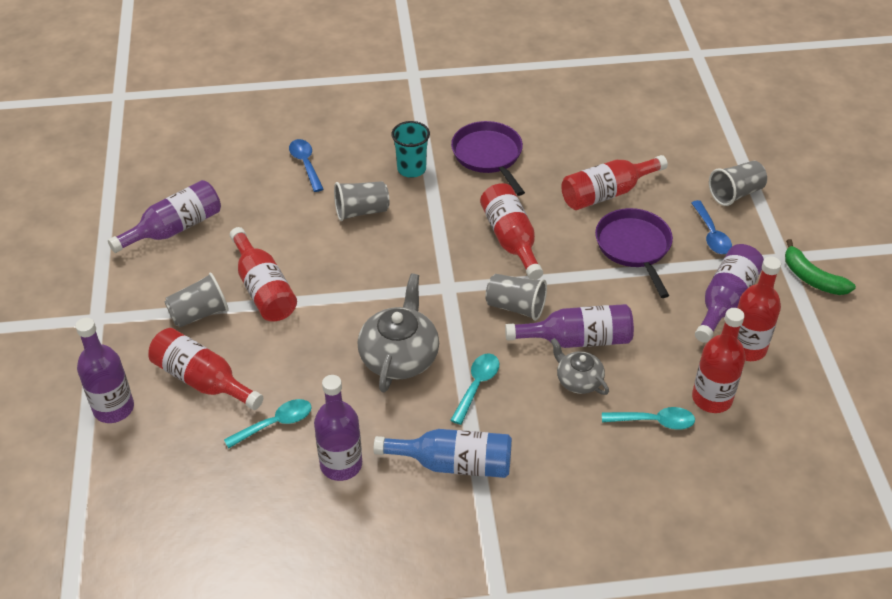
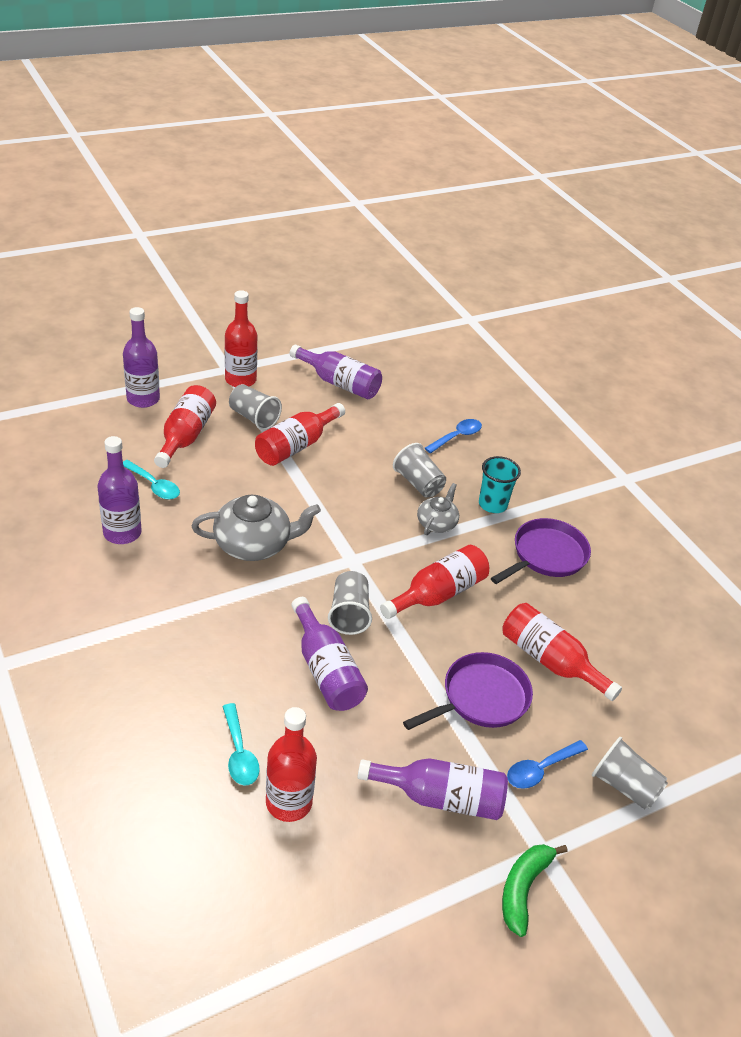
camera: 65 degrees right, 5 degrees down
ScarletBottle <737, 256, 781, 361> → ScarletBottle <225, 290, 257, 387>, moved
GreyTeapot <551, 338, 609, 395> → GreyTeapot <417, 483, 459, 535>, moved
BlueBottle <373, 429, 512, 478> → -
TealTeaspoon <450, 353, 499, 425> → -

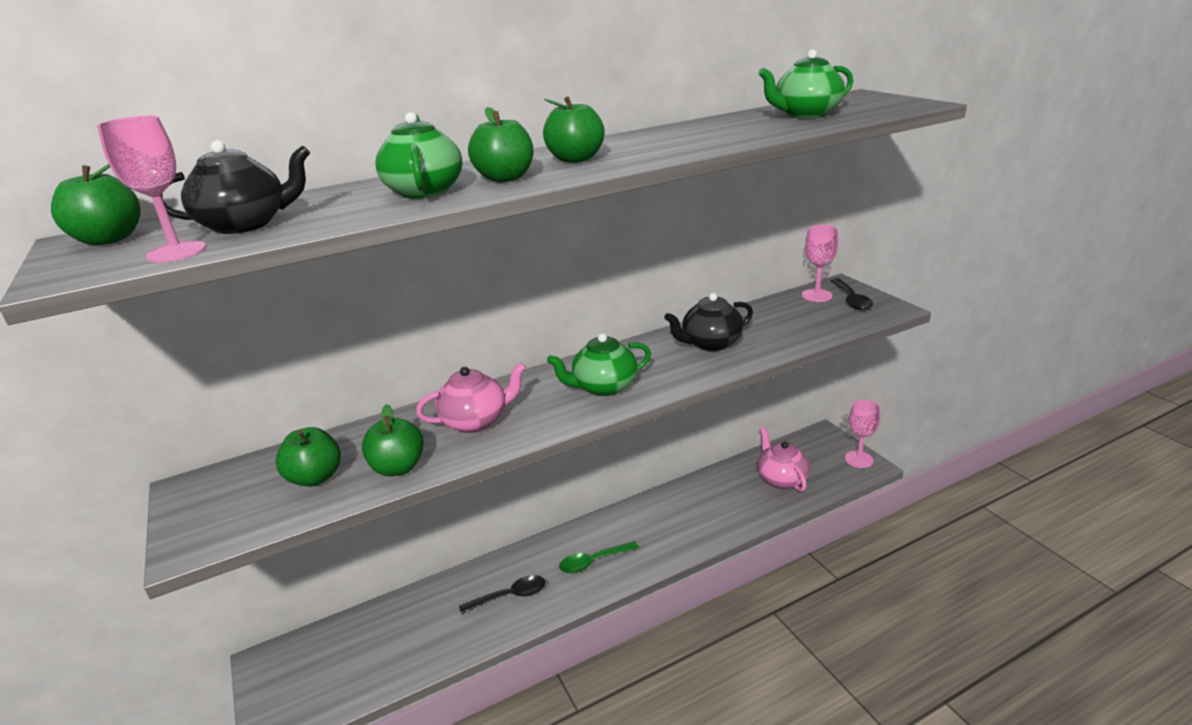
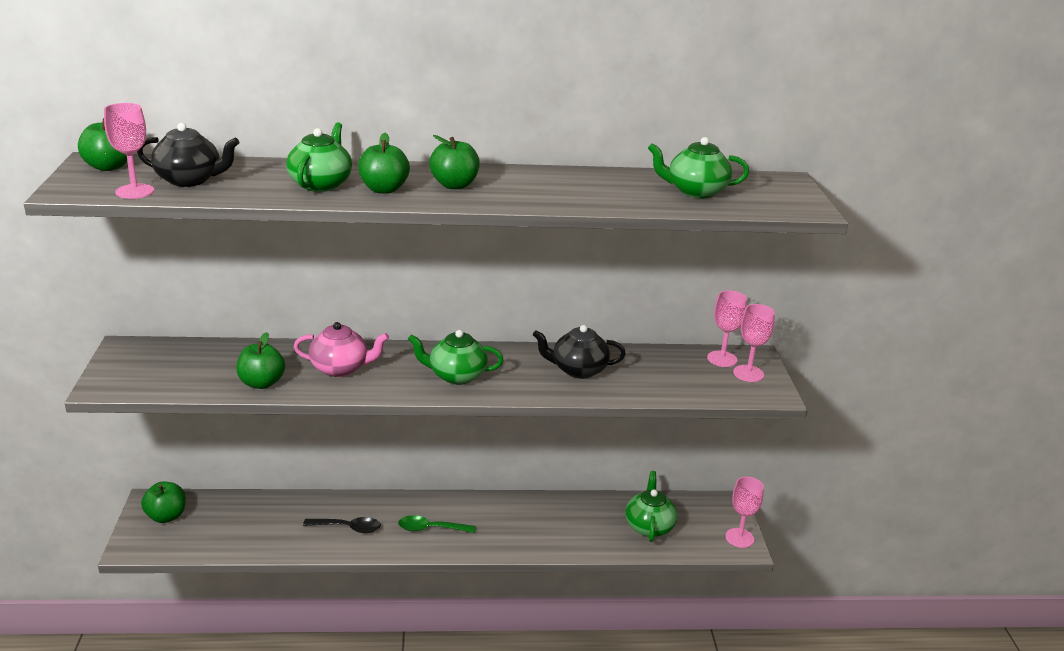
camera: 20 degrees right, 0 degrees up
GreenToyApple <276, 427, 341, 487> → GreenToyApple <141, 482, 186, 523>, moved
RosePinkTeapot <757, 427, 810, 492> → GreenTeapot <625, 471, 678, 542>
JetBlackTeaspoon <831, 278, 873, 310> → RosePinkChalice <733, 304, 775, 382>

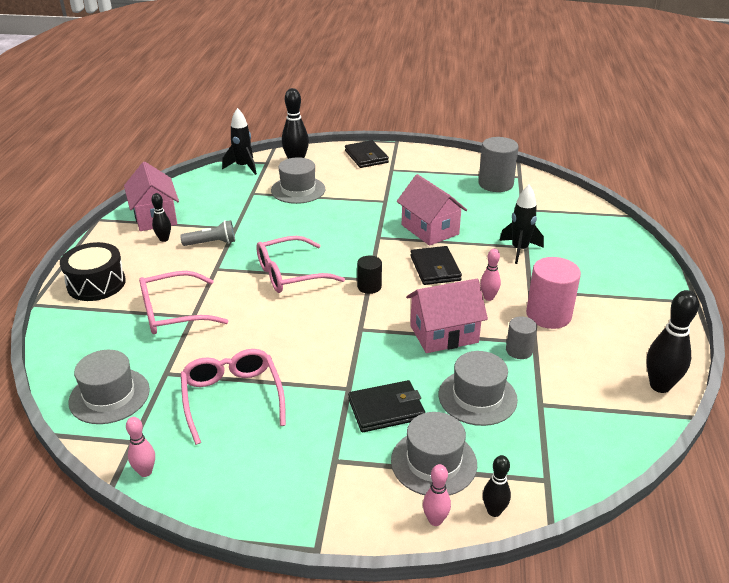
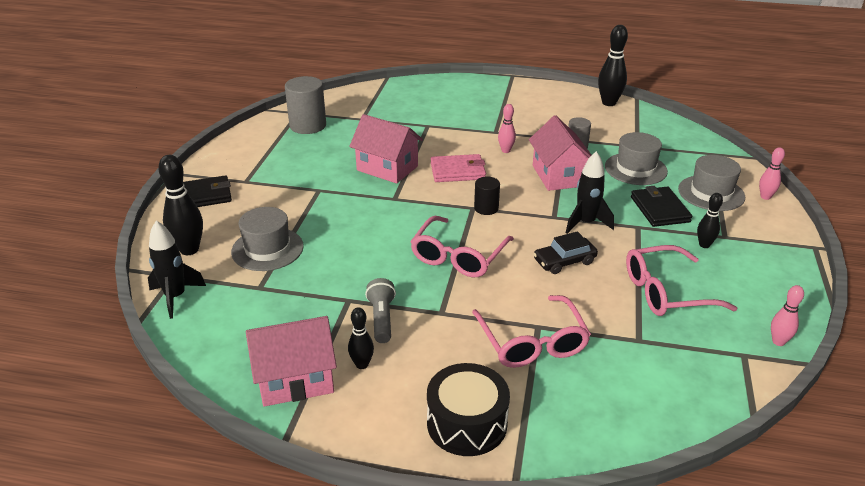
camera: 85 degrees left, 0 degrees up
RosePinkCottage <397, 174, 467, 246> → RosePinkCottage <349, 114, 423, 184>, 60 degrees clockwise
RosePinkSpectacles <256, 236, 345, 293> → RosePinkSpectacles <410, 216, 514, 278>, 45 degrees clockwise
JetBlackWallet <410, 246, 462, 285> → RosePinkWallet <431, 154, 486, 182>
- → JetBlackToyCar <533, 231, 598, 274>
JetBlackSpaceship <499, 185, 544, 264> → JetBlackSpaceship <566, 151, 614, 234>, moved
JetBlackSkittle <483, 455, 511, 517> → JetBlackSkittle <697, 193, 723, 248>, moved
GreyHat <68, 350, 150, 424> → -
RosePinkCylinderShape <526, 257, 581, 329> → -

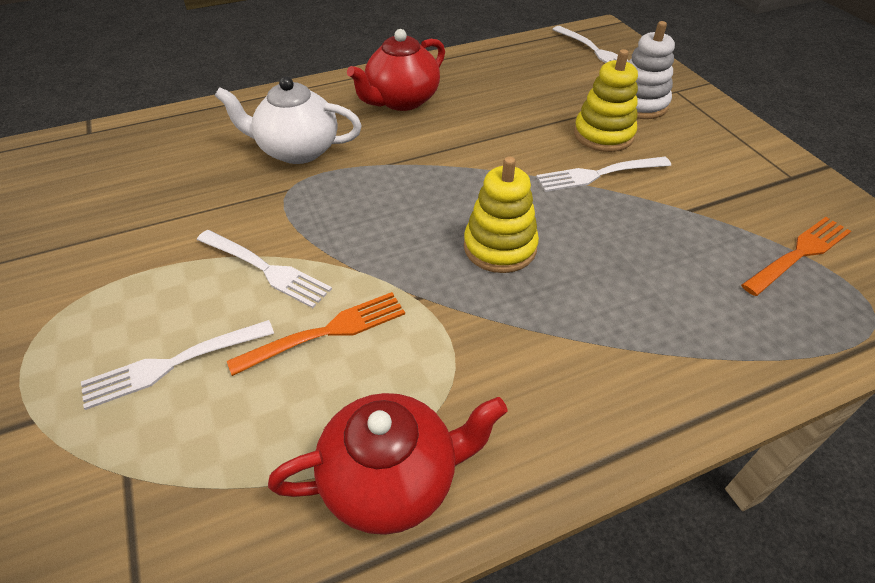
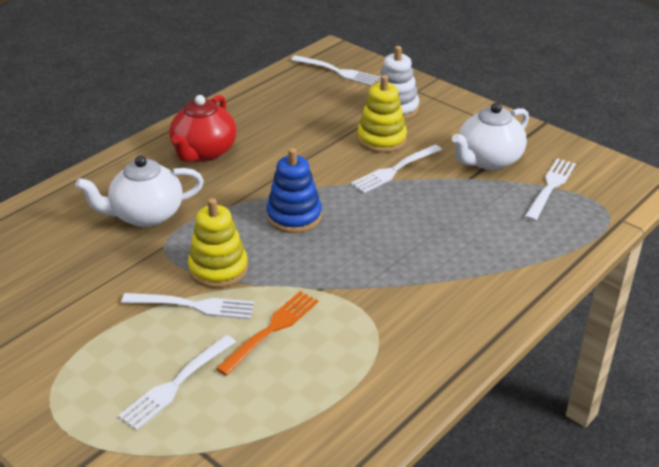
camera: 25 degrees left, 10 degrees down
YellowStackingRings <464, 157, 539, 273> → YellowStackingRings <188, 198, 248, 288>, moved
- → BlueStackingRings <266, 148, 322, 233>
- → SnowWhiteTeapot <452, 103, 529, 170>
BrightOrangeFork <741, 217, 851, 296> → SnowWhiteFork <524, 158, 576, 221>
ScarletTeapot <268, 393, 507, 535> → -

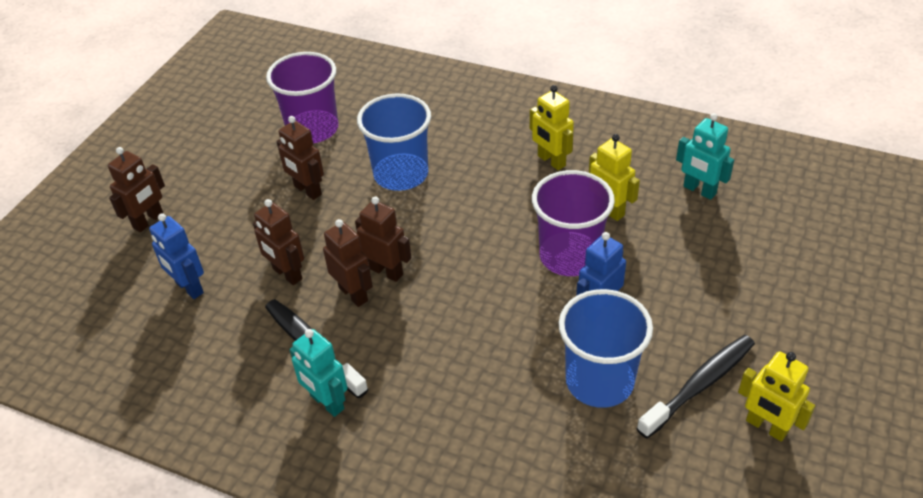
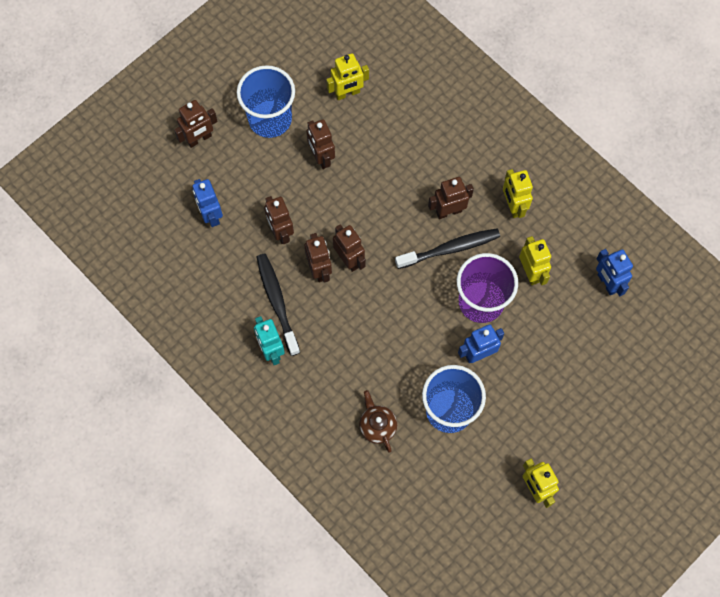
camera: 20 degrees right, 25 degrees up
BlueCup <357, 93, 431, 191> → BlueCup <237, 65, 295, 138>, moved
PurpleCup <266, 52, 338, 143> → YellowToyRobot <326, 53, 369, 100>
- → BrownTeapot <359, 390, 397, 453>
JetBlackToothbrush <636, 335, 755, 438> → JetBlackToothbrush <395, 228, 500, 269>, moved
- → BrownToyRobot <428, 177, 474, 219>
TealToyRobot <676, 113, 734, 200> → BlueToyRobot <596, 249, 633, 296>

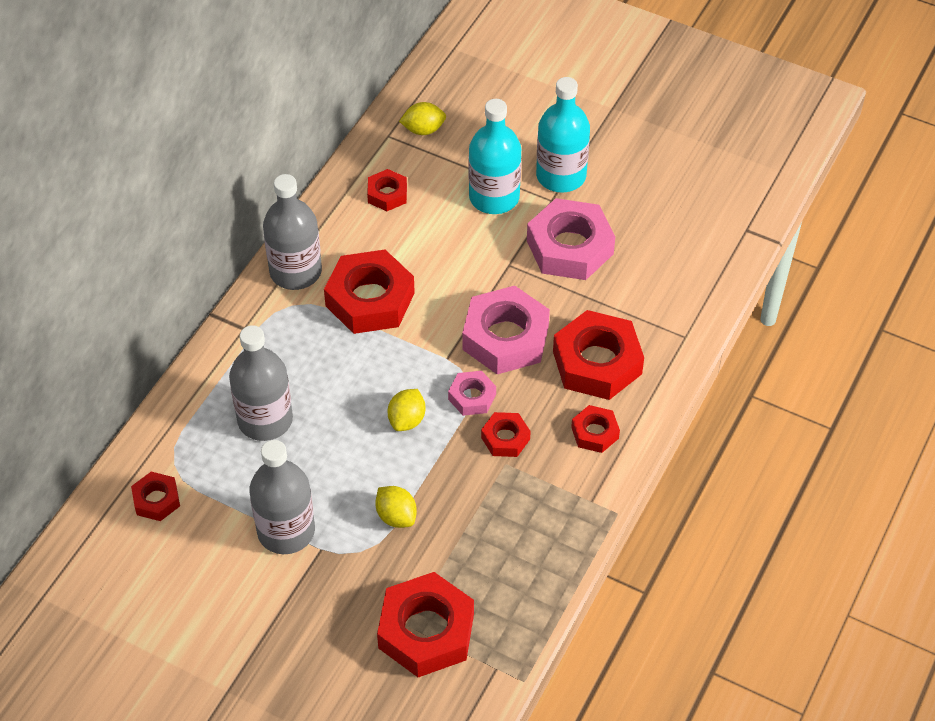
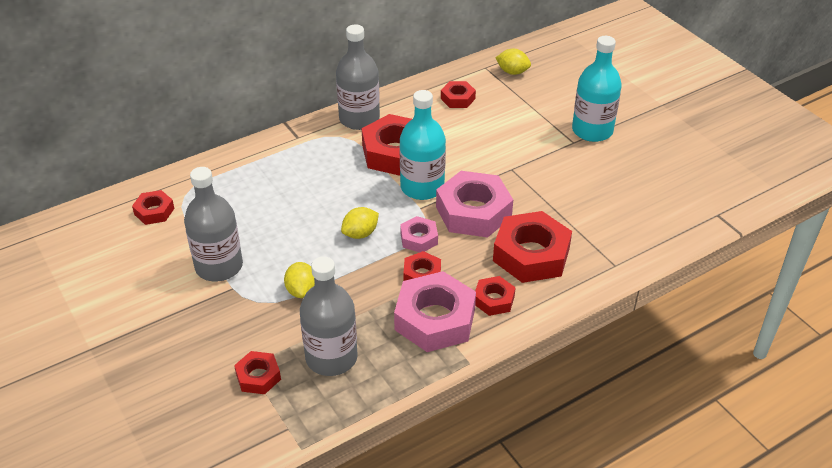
camera: 30 degrees right, 10 degrees down
ScarletNut <377, 572, 474, 677> → ScarletNut <234, 351, 281, 394>, x0.52
GreyBottle <229, 325, 293, 441> → GreyBottle <300, 256, 358, 376>, moved
RosePinkNut <527, 198, 615, 280> → RosePinkNut <394, 271, 476, 352>, moved
TealBottle <469, 99, 522, 214> → TealBottle <399, 90, 446, 200>, moved

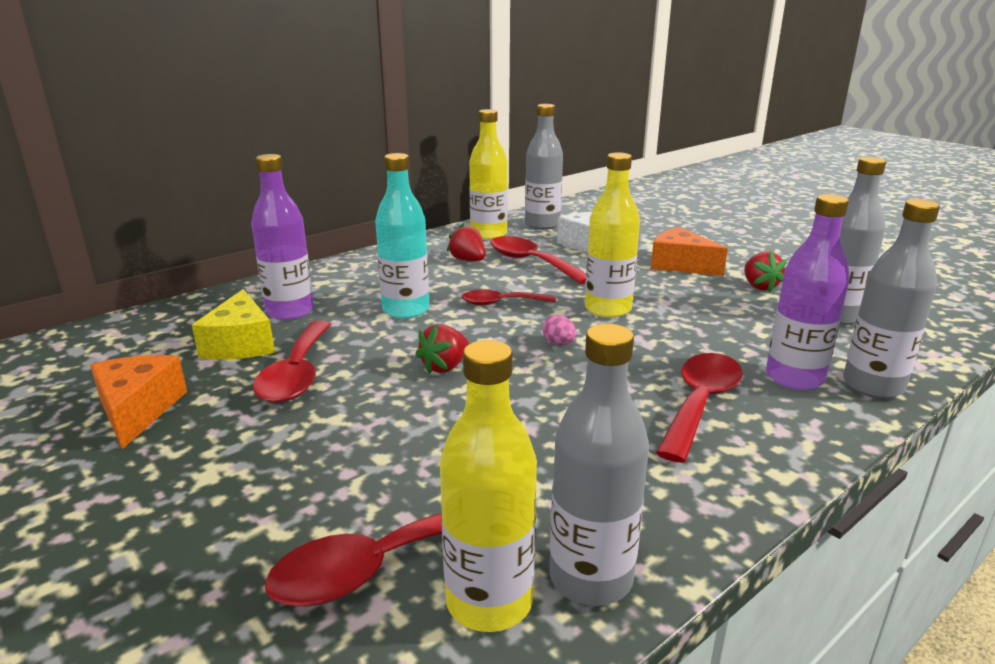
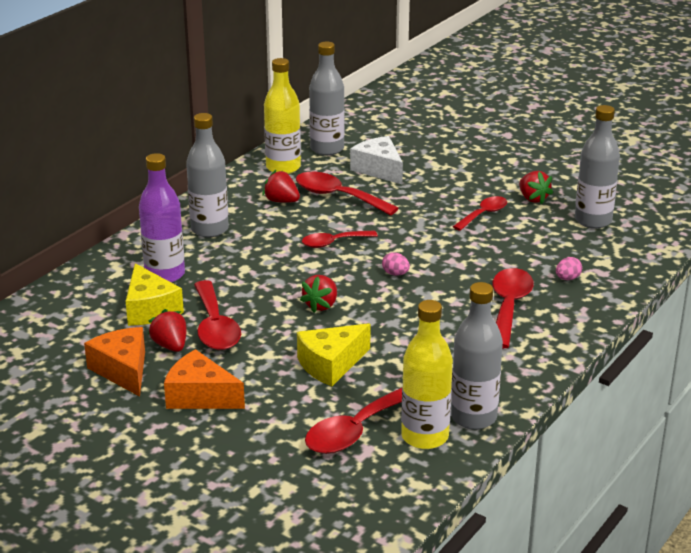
camera: 15 degrees left, 5 degrees up
- → ScarletBerry <148, 309, 187, 352>
BrightOrangePieceOfCheese <651, 227, 728, 276> → BrightOrangePieceOfCheese <164, 349, 245, 409>, moved
GreyBottle <843, 199, 940, 399> → GreyBottle <186, 113, 229, 237>, moved
- → YellowPieceOfCheese <297, 323, 371, 386>
- → ScarletTeaspoon <453, 196, 507, 231>
PurpleBottle <766, 194, 850, 390> → RosePinkToyEgg <556, 257, 582, 280>
TealBottle <375, 153, 429, 319> → -
YellowBottle <585, 152, 640, 318> → -

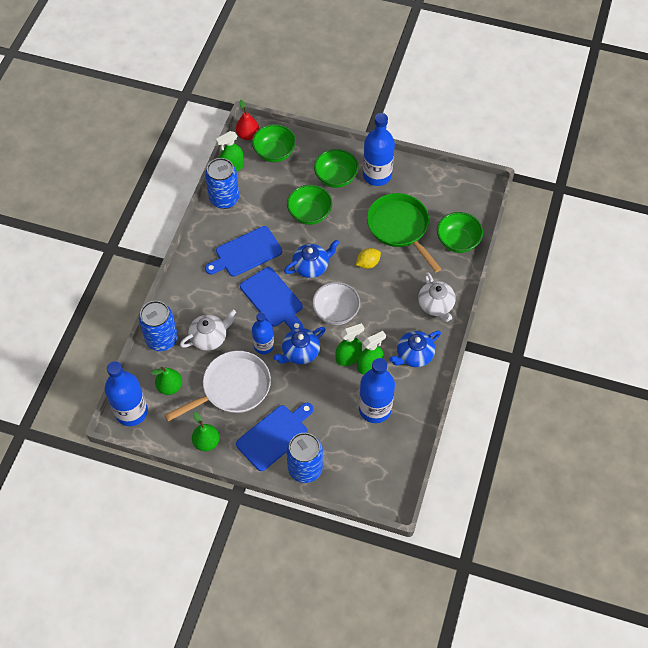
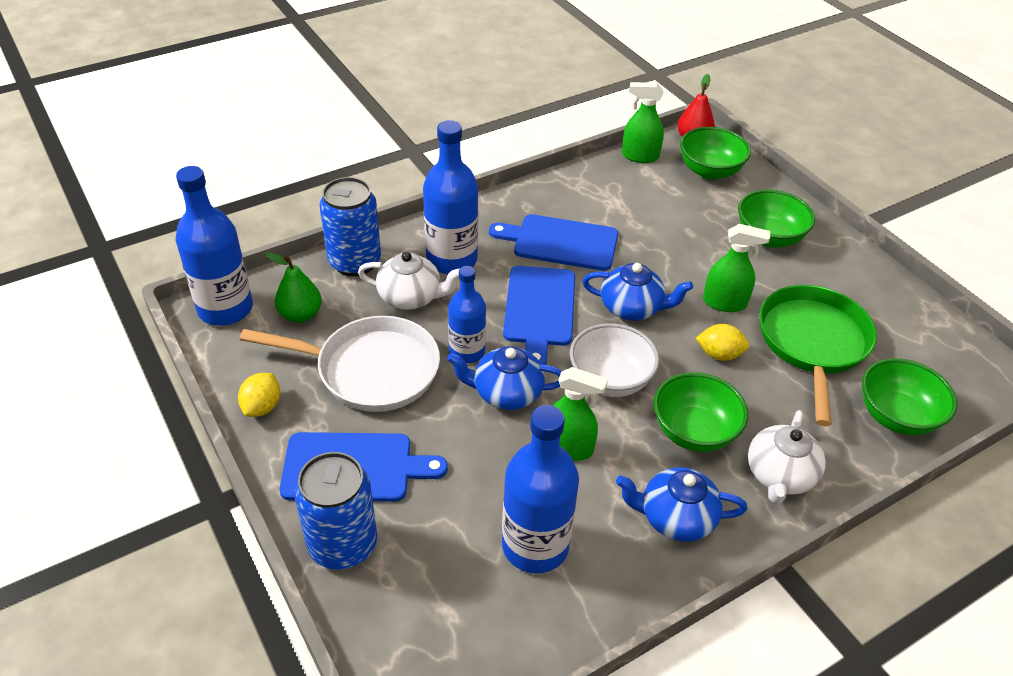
camera: 40 degrees right, 15 degrees down
GreenPearFruit <192, 412, 220, 451> → YellowLemon <238, 373, 280, 417>
BlueBottle <363, 113, 395, 186> → BlueBottle <423, 120, 478, 274>, moved
GreenBowl <287, 185, 332, 225> → GreenBowl <654, 372, 748, 452>, moved
GreenSprayCleaner <357, 331, 386, 375> → GreenSprayCleaner <703, 224, 770, 312>, moved
BlueSodaCan <205, 158, 239, 209> → -

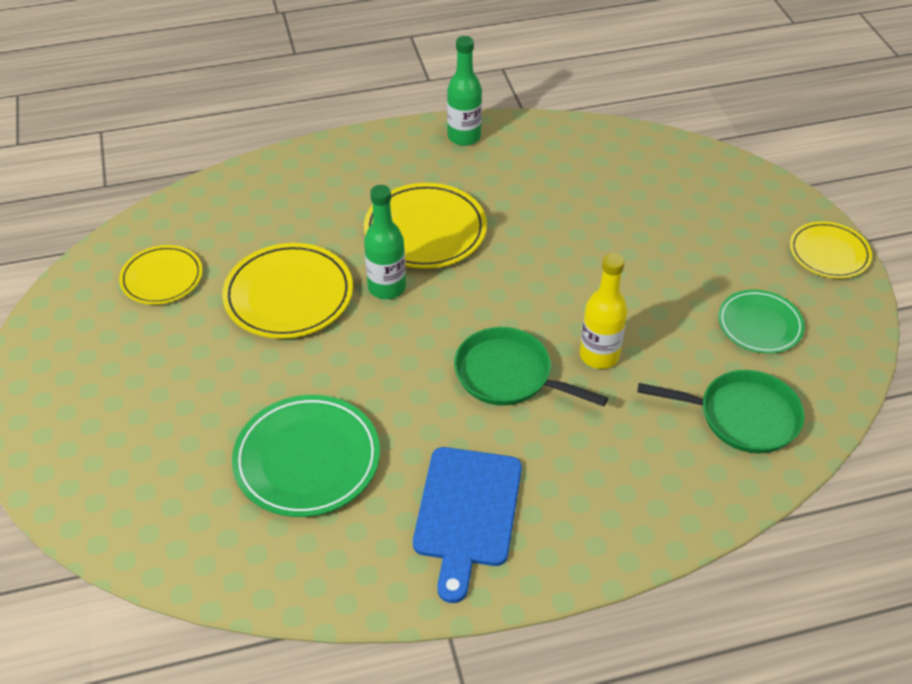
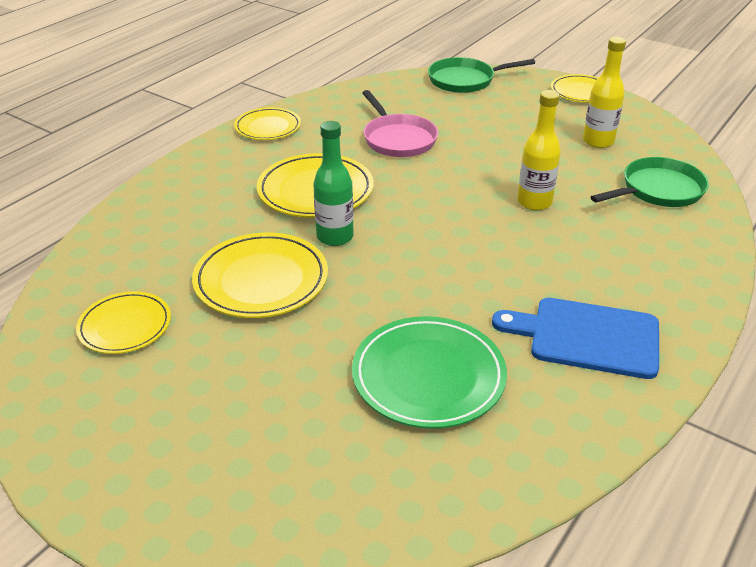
camera: 40 degrees left, 10 degrees down
GreenBottle <447, 36, 482, 146> → YellowPlate <234, 107, 301, 140>
- → RosePinkSkillet <362, 90, 438, 157>
GreenSkillet <454, 327, 608, 406> → GreenSkillet <428, 57, 535, 93>, moved
BlueCuttingBoard <413, 447, 522, 603> → BlueCuttingBoard <492, 298, 659, 379>, 135 degrees clockwise
GreenPlate <718, 290, 805, 354> → YellowBottle <583, 37, 626, 148>

